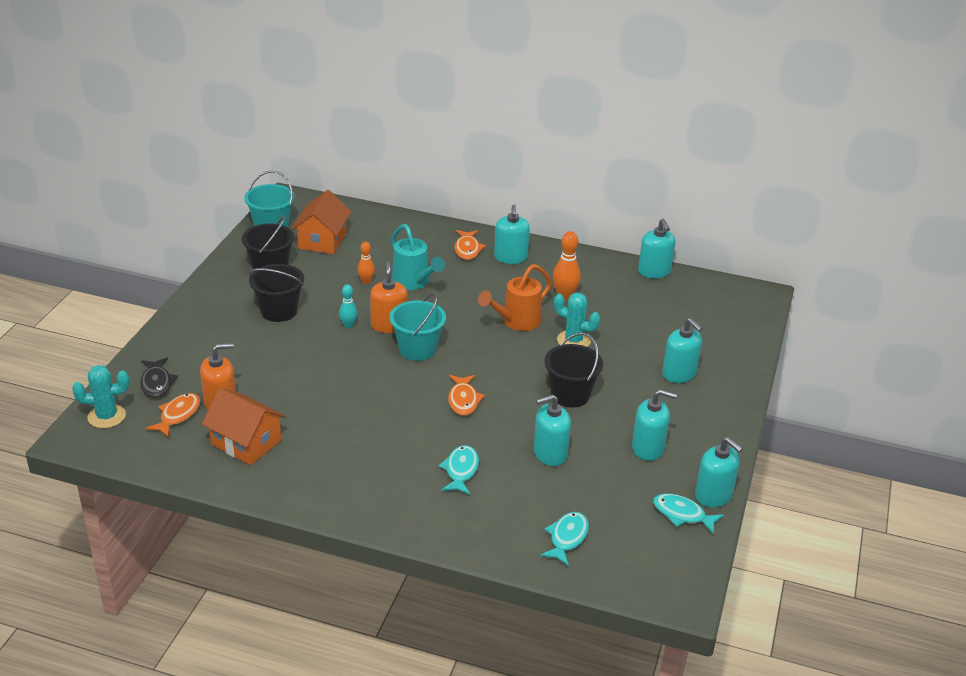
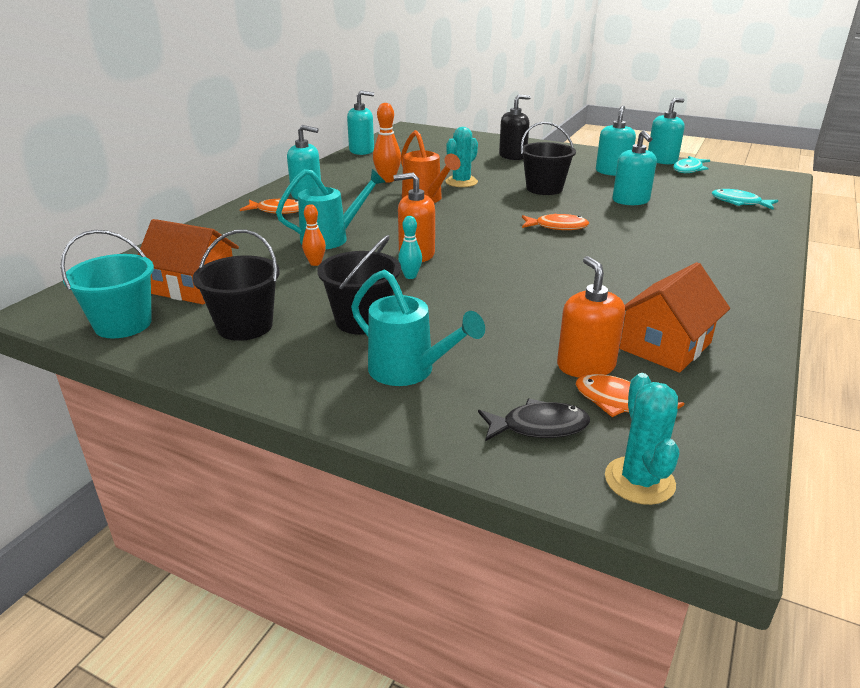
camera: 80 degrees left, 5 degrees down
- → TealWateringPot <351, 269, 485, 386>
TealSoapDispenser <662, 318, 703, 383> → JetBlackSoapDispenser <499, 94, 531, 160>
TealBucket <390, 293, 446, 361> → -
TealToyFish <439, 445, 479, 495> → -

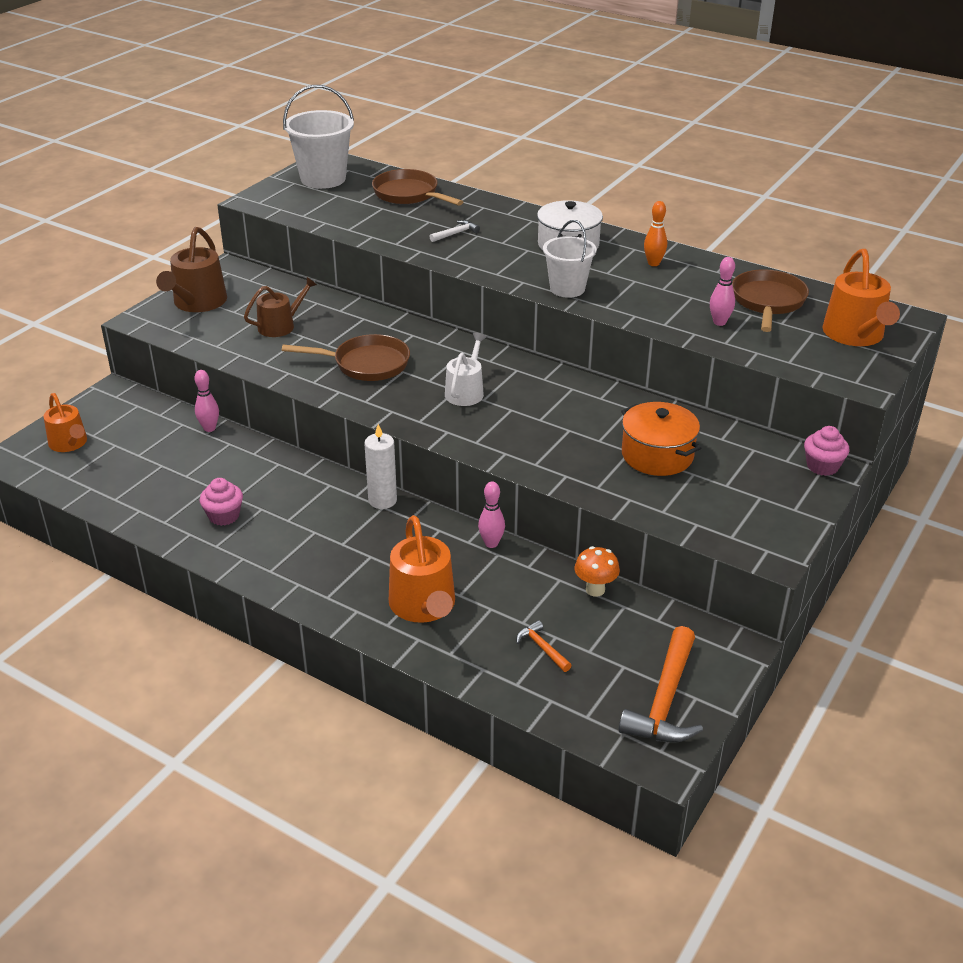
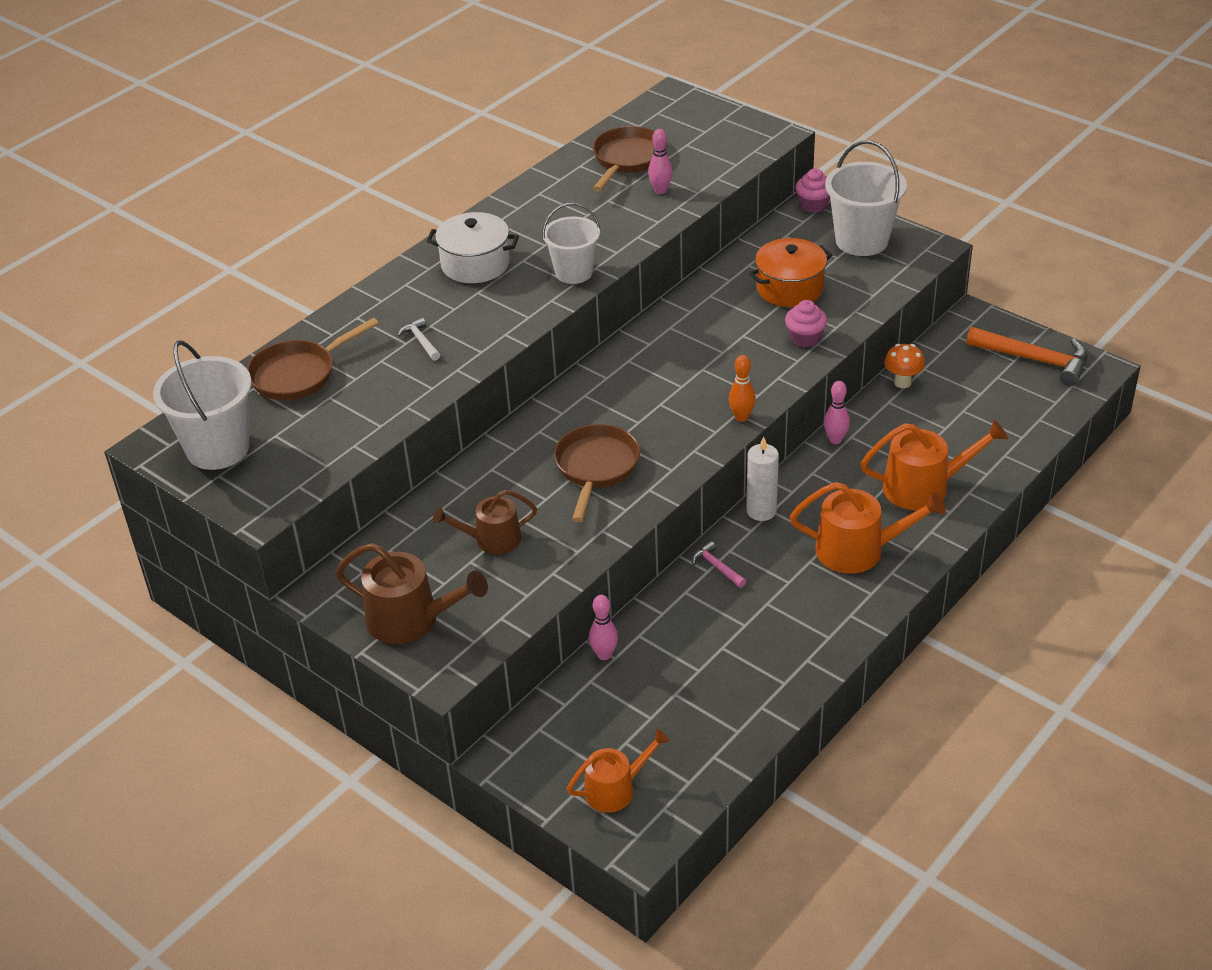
camera: 80 degrees left, 5 degrees up
BrownWateringPot <244, 277, 317, 337> → BrownWateringPot <433, 490, 537, 554>, 75 degrees counterclockwise
BrownSkillet <732, 270, 809, 332> → BrownSkillet <593, 126, 666, 192>, 90 degrees clockwise
- → RosePinkClawHammer <692, 541, 746, 588>
BrightOrangeSkittle <644, 201, 667, 266> → BrightOrangeSkittle <729, 355, 756, 422>, moved
RosePinkCupcake <200, 478, 243, 526> → RosePinkCupcake <785, 300, 827, 347>, moved
BrightOrangeWateringPot <822, 249, 900, 346> → BrightOrangeWateringPot <790, 482, 946, 574>, moved
- → SnowWhiteBucket <825, 140, 907, 256>
SnowWhiteWateringPot <445, 332, 486, 406> → -
BrightOrangeClawHammer <516, 620, 572, 672> → -

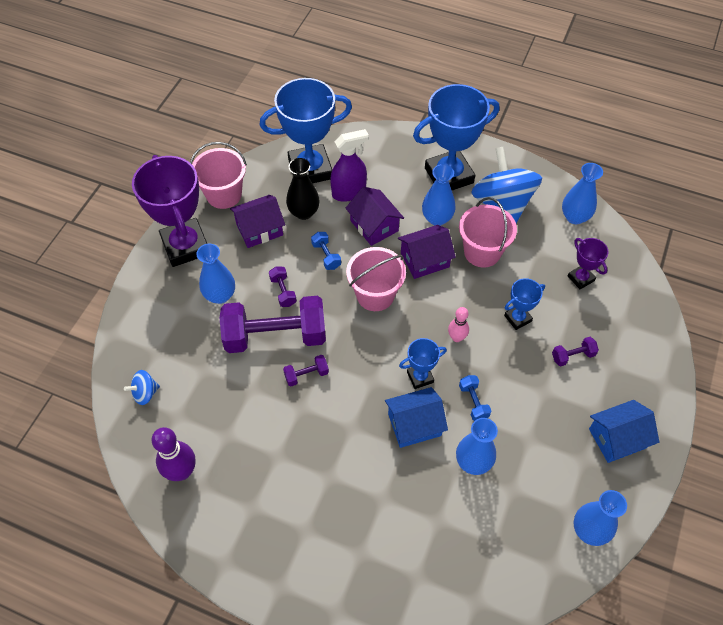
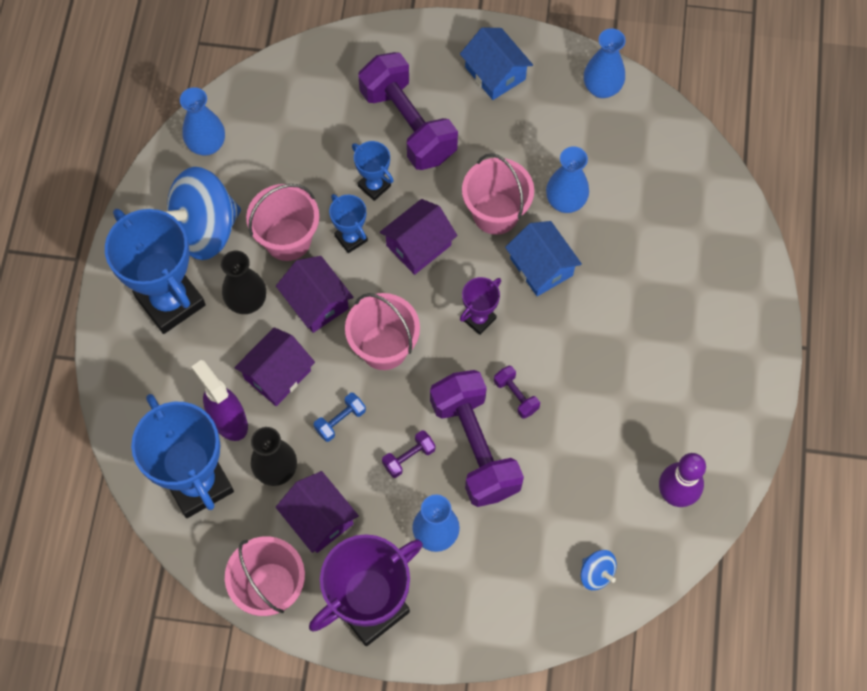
camera: 105 degrees left, 10 degrees up
BlueFlowerVase <422, 164, 456, 226> → JetBlackFlowerVase <221, 251, 266, 314>
BlueTrophy <399, 338, 447, 389> → BlueTrophy <329, 194, 368, 253>, moved
PurpleDumbbell <552, 337, 599, 367> → PurpleDumbbell <358, 52, 458, 170>, x2.42
RosePinkSkittle <448, 307, 469, 342> → PurpleCottage <380, 199, 458, 275>
PurpleTrophy <568, 238, 609, 289> → PurpleTrophy <460, 277, 501, 335>, moved
BlueDumbbell <459, 375, 491, 421> → RosePinkBucket <462, 153, 534, 235>

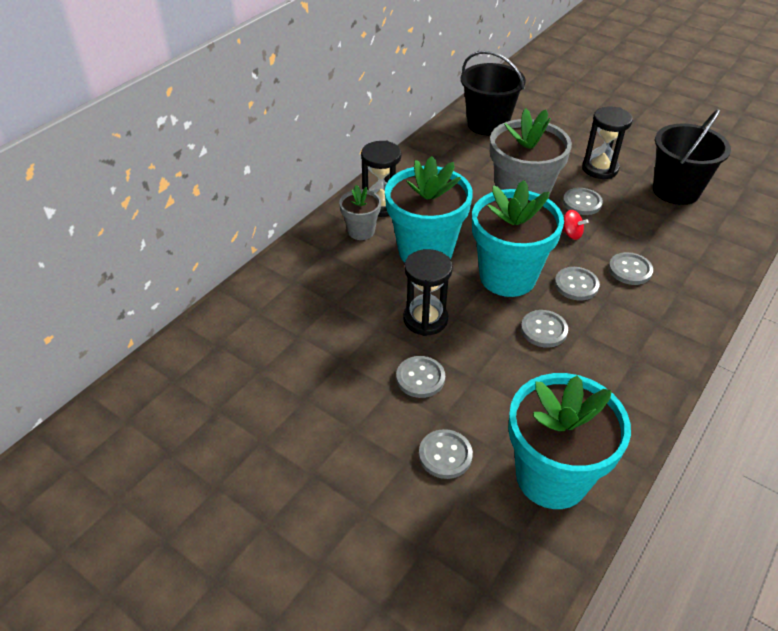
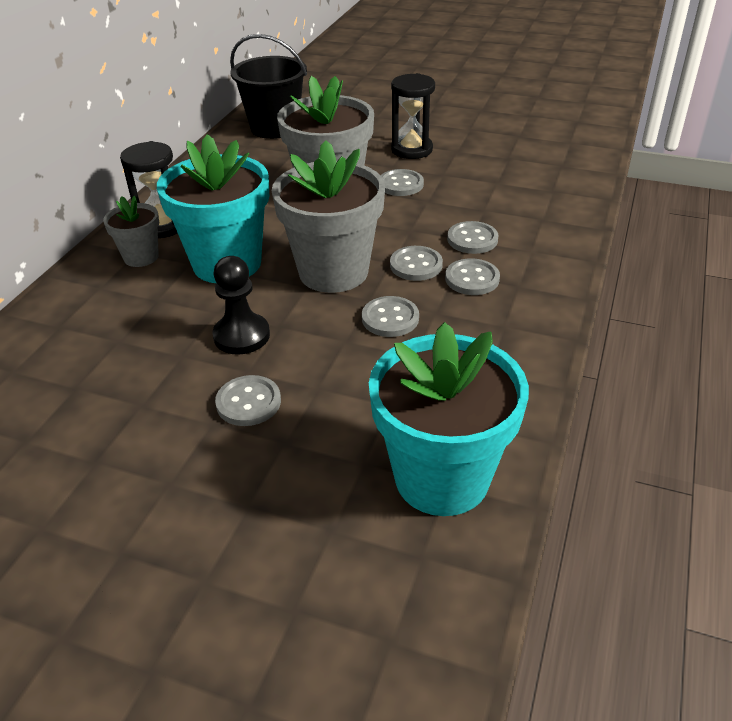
camera: 15 degrees left, 5 degrees down
JetBlackHourglass <403, 249, 453, 336> → JetBlackGamePawn <212, 256, 270, 355>
TealPottedPlant <472, 180, 564, 297> → GreyPottedPlant <271, 140, 385, 293>
GreyButton <419, 429, 473, 479> → GreyButton <445, 258, 500, 295>, moved
ScarletToyTop <562, 210, 589, 240> → -
JetBlackBucket <653, 109, 731, 205> → -

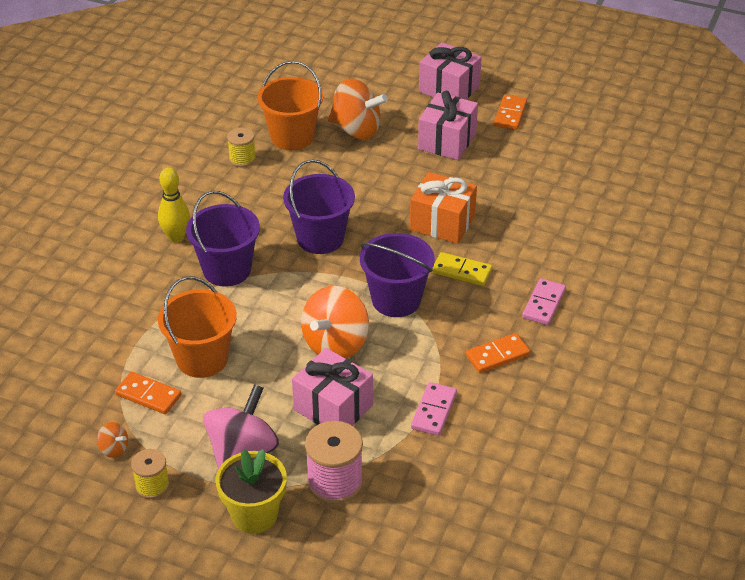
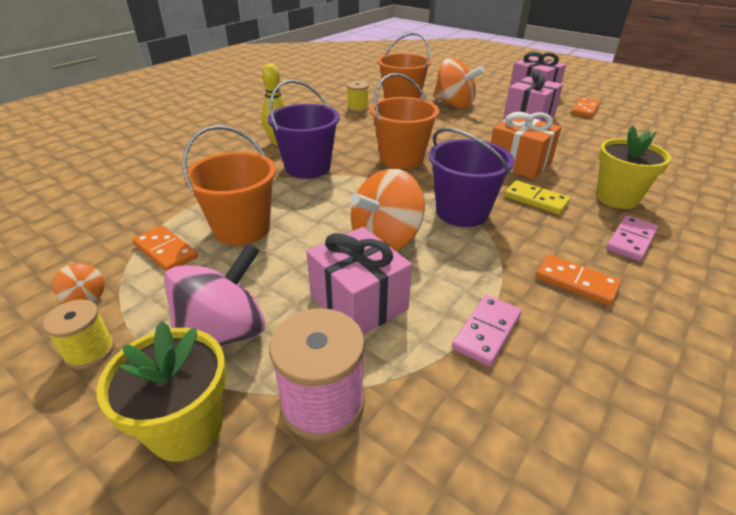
camera: 15 degrees right, 5 degrees down
PurpleBucket <283, 159, 355, 254> → BrightOrangeBucket <370, 73, 439, 169>
BrightOrangeDomino <466, 333, 530, 373> → BrightOrangeDomino <536, 255, 621, 306>, 45 degrees clockwise
- → YellowPottedPlant <596, 126, 671, 209>

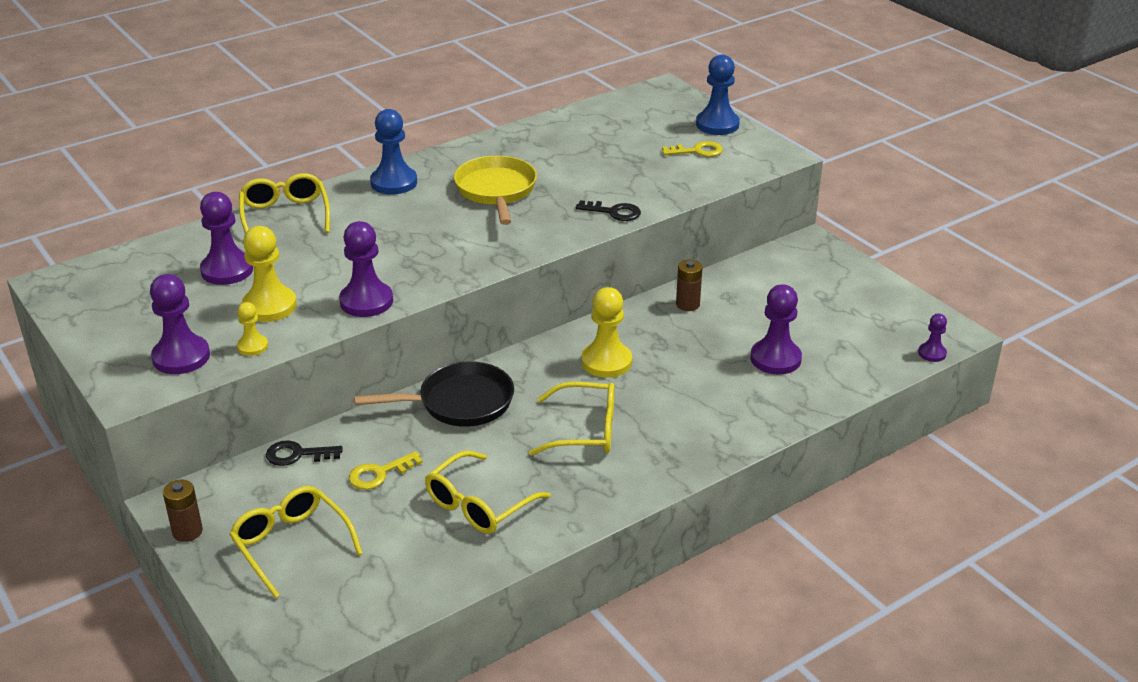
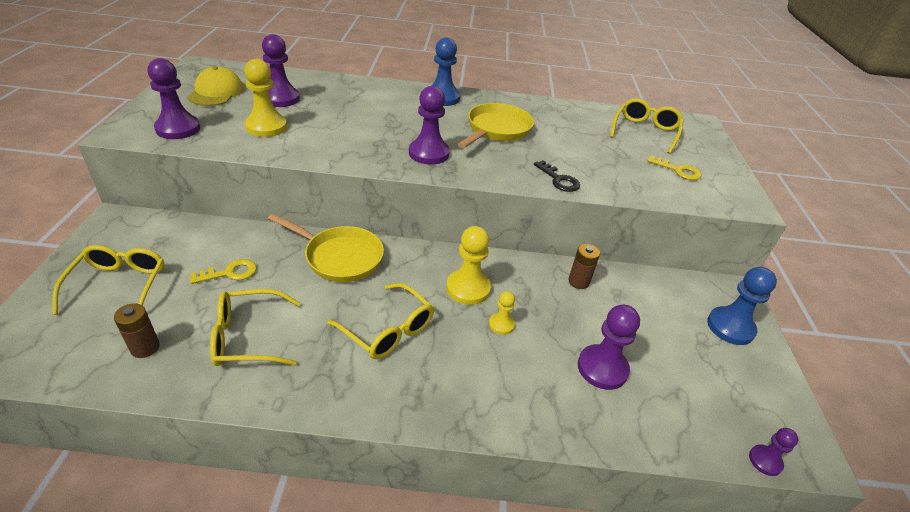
camera: 35 degrees right, 5 degrees up
BrownBattery <163, 480, 203, 542> → BrownBattery <114, 303, 160, 358>, moved
- → YellowBaseballCap <187, 66, 244, 106>
YellowDoorKey <349, 451, 423, 490> → YellowDoorKey <190, 259, 257, 284>, 150 degrees clockwise
JetBlackSkillet <354, 361, 514, 427> → YellowSkillet <268, 213, 384, 282>
PurpleGamePawn <339, 221, 393, 317> → PurpleGamePawn <409, 86, 450, 165>, moved
YellowGamePawn <237, 302, 268, 356> → YellowGamePawn <489, 291, 515, 335>, moved
YellowSpectacles <239, 173, 330, 234> → YellowSpectacles <610, 98, 684, 154>, moved
BlueGamePawn <696, 55, 740, 135> → BlueGamePawn <707, 267, 777, 345>, moved
JetBlackDoorKey <266, 440, 343, 466> → -

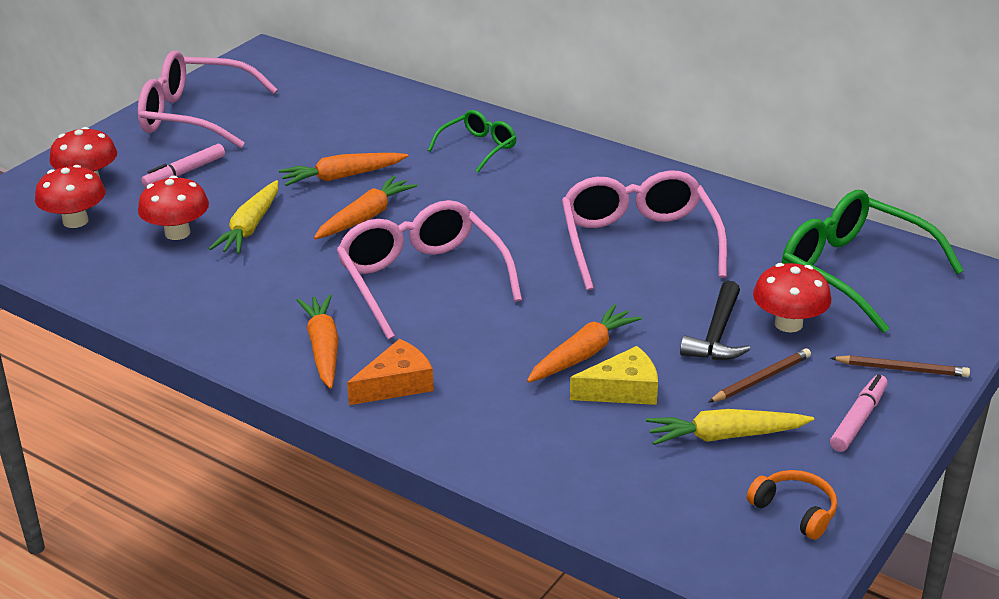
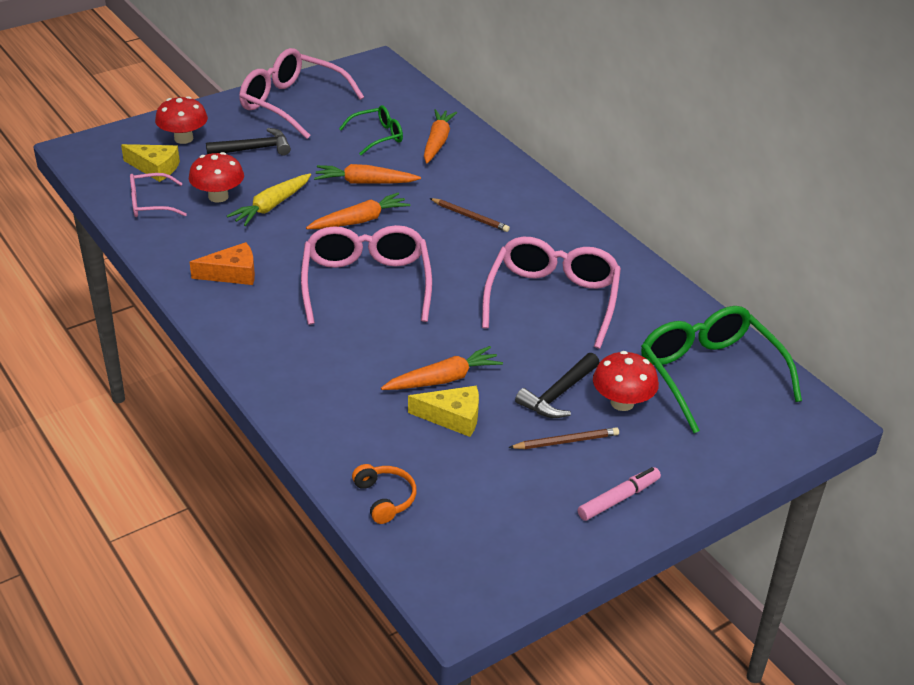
camera: 20 degrees right, 5 degrees up
ScarletToadstool <35, 165, 106, 228> → YellowPieceOfCheese <121, 144, 180, 182>
- → RosePinkSpectacles <130, 173, 187, 217>
BrightOrangePieceOfCheese <347, 339, 434, 405> → BrightOrangePieceOfCheese <190, 242, 255, 285>, moved
RosePinkMarkerPen <141, 144, 225, 187> → JetBlackClawHammer <206, 128, 291, 155>
GreenSpectacles <428, 110, 517, 172> → GreenSpectacles <339, 105, 403, 155>, moved
BrightOrangeHeadset <747, 470, 837, 540> → BrightOrangeHeadset <352, 464, 417, 524>, moved
BrightOrangeRootVegetable <297, 294, 339, 389> → BrightOrangeRootVegetable <424, 109, 457, 163>, moved
BrownPencil <831, 355, 970, 377> → BrownPencil <430, 198, 510, 232>, moved
YellowRootVegetable <646, 409, 814, 445> → -

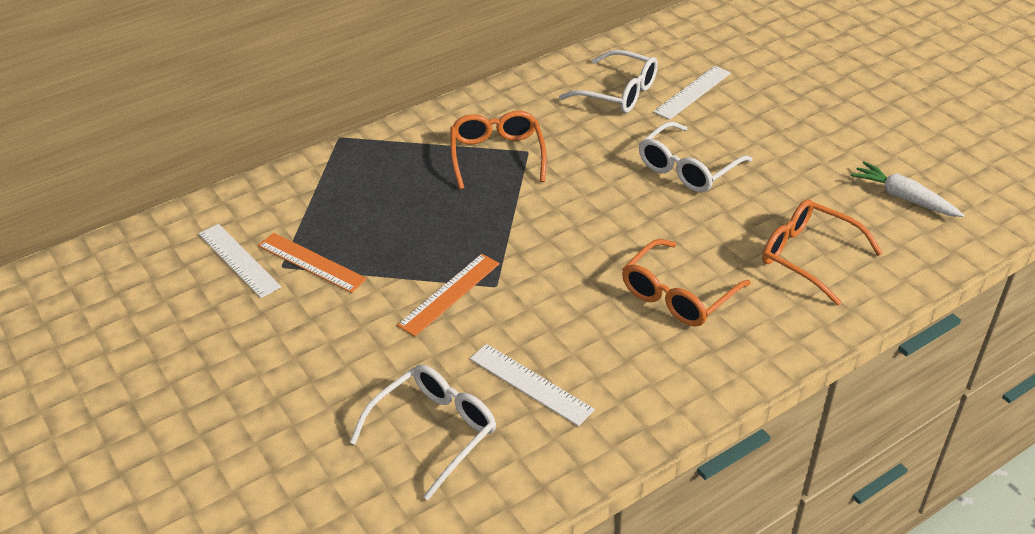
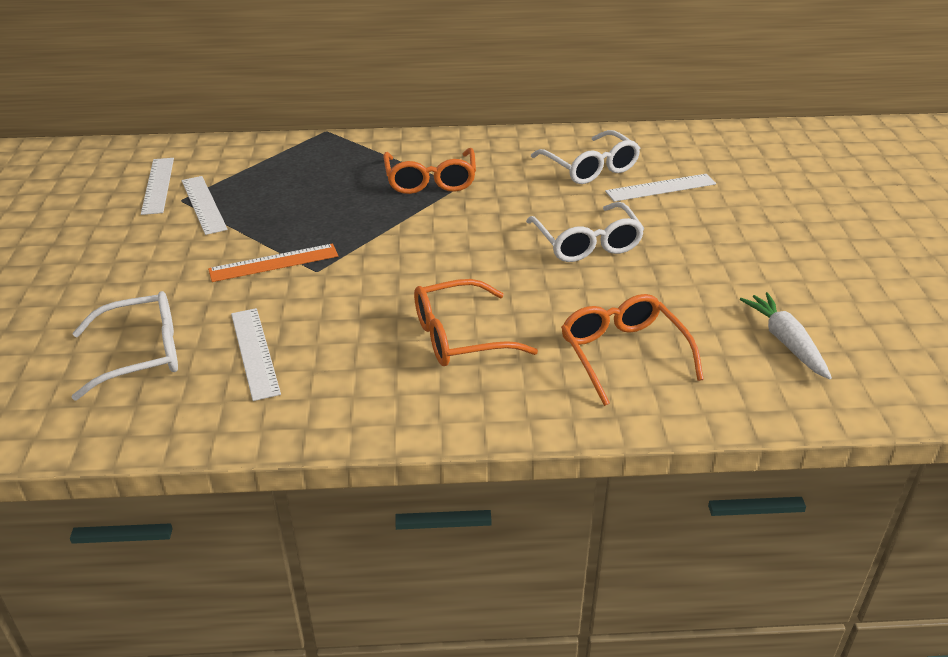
camera: 30 degrees right, 5 degrees down
BrightOrangeMeasuringStick <258, 233, 367, 293> → SnowWhiteMeasuringStick <182, 176, 228, 235>
BrightOrangeSpectacles <450, 111, 547, 189> → BrightOrangeSpectacles <383, 148, 476, 194>, 150 degrees clockwise
SnowWhiteSpectacles <639, 121, 752, 192> → SnowWhiteSpectacles <526, 202, 645, 262>, 90 degrees counterclockwise

